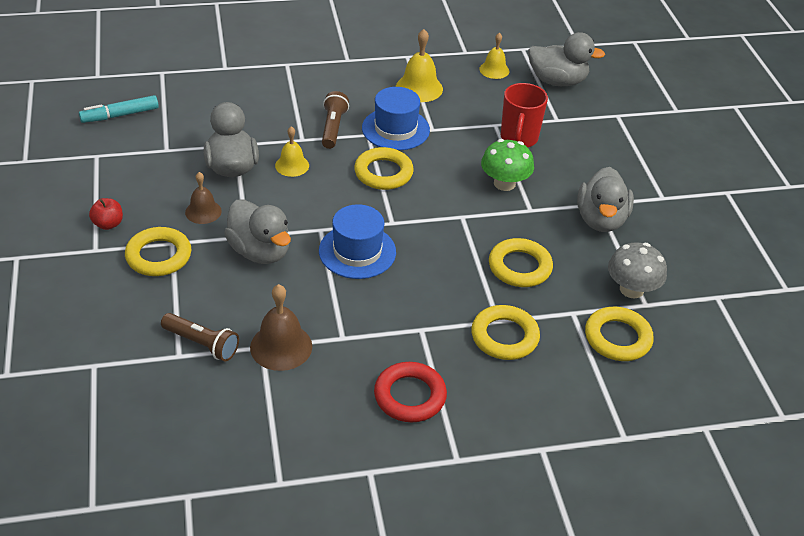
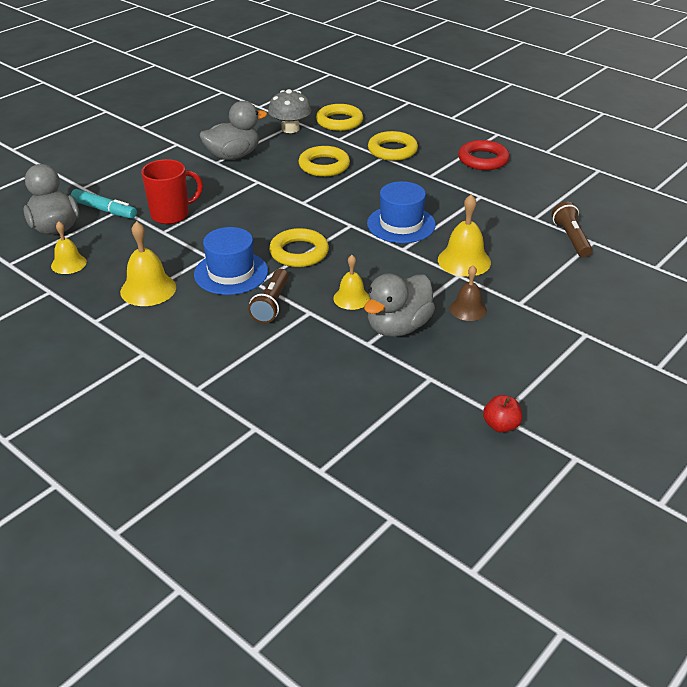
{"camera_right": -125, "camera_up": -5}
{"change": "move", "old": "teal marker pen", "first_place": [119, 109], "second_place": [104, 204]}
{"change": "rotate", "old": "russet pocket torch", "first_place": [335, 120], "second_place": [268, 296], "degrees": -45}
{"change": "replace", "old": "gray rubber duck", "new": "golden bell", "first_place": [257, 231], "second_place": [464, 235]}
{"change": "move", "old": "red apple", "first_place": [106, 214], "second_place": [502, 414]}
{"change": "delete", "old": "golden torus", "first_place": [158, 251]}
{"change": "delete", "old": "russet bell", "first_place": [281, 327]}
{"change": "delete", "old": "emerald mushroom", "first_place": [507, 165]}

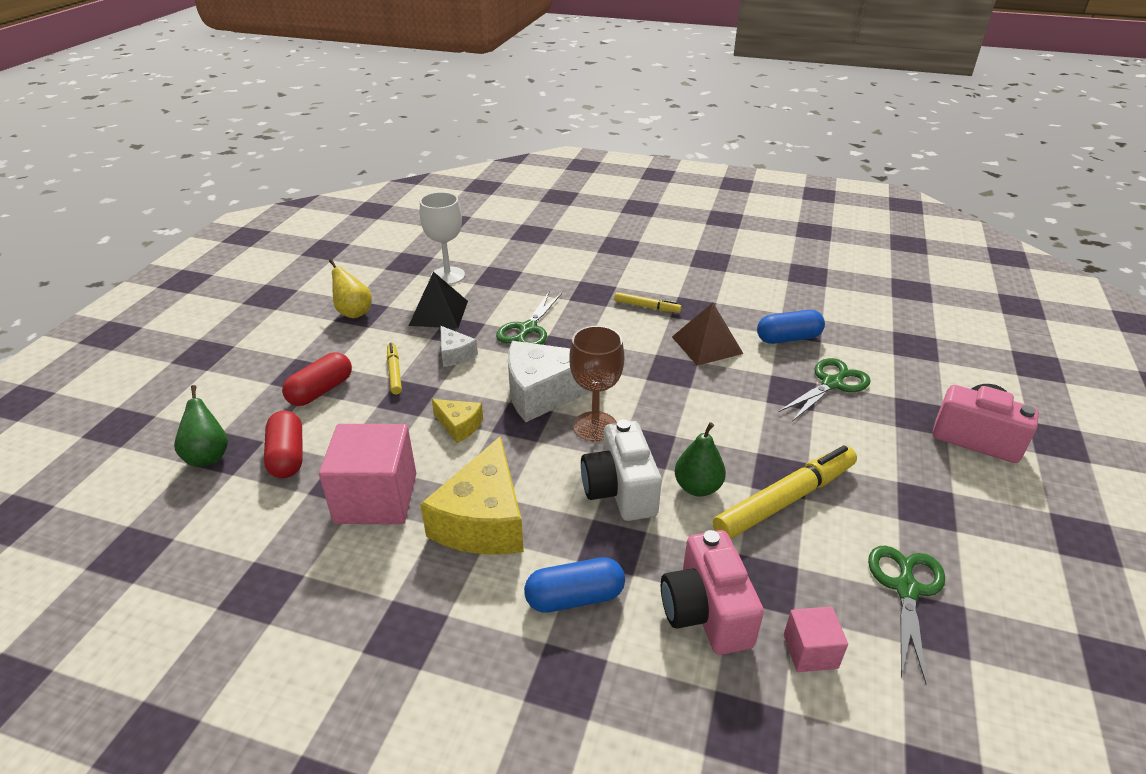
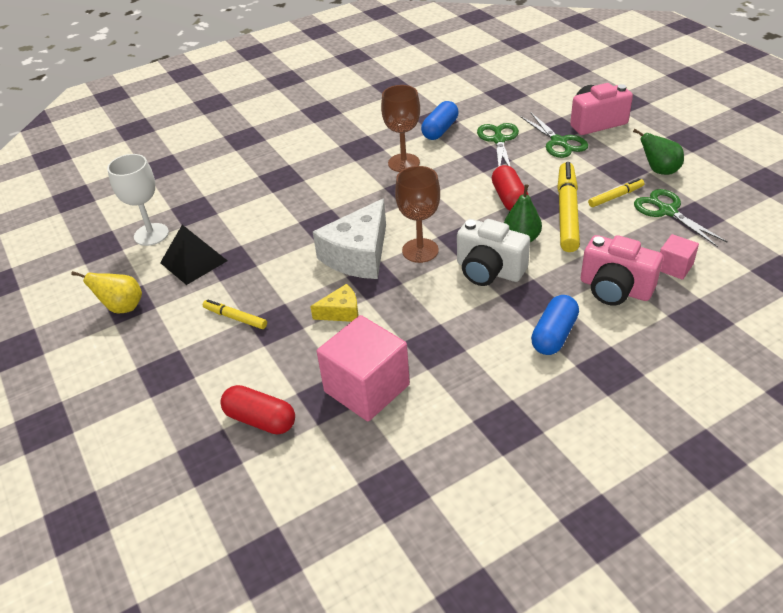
{"camera_right": -45, "camera_up": 5}
{"change": "replace", "old": "russet solid pyramid", "new": "russet wine glass", "first_place": [708, 334], "second_place": [400, 128]}
{"change": "move", "old": "red capsule", "first_place": [317, 379], "second_place": [510, 188]}
{"change": "move", "old": "emerald scissors", "first_place": [529, 318], "second_place": [554, 135]}
{"change": "move", "old": "golden marker pen", "first_place": [648, 302], "second_place": [616, 192]}
{"change": "move", "old": "emerald toy pear", "first_place": [201, 426], "second_place": [658, 152]}
{"change": "delete", "old": "golden piece of cheese", "first_place": [472, 495]}
{"change": "delete", "old": "white piece of cheese", "first_place": [459, 346]}

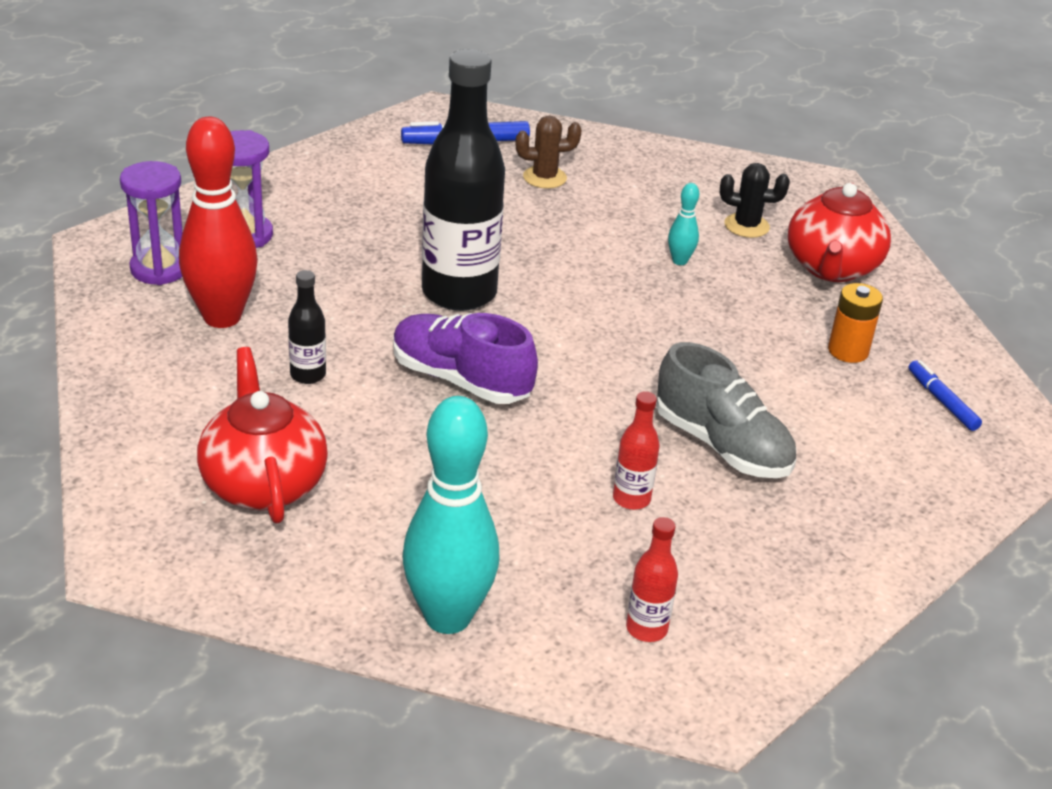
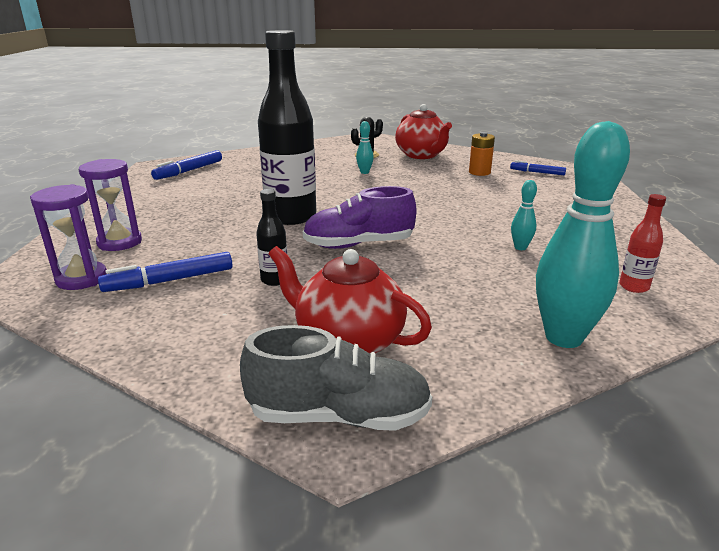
{"camera_right": -40, "camera_up": -10}
{"change": "replace", "old": "red skittle", "new": "royal blue marker pen", "first_place": [218, 222], "second_place": [165, 272]}
{"change": "move", "old": "gray sneaker", "first_place": [726, 410], "second_place": [336, 378]}
{"change": "replace", "old": "red bottle", "new": "teal skittle", "first_place": [636, 450], "second_place": [524, 215]}
{"change": "delete", "old": "russet prickly plant", "first_place": [549, 152]}

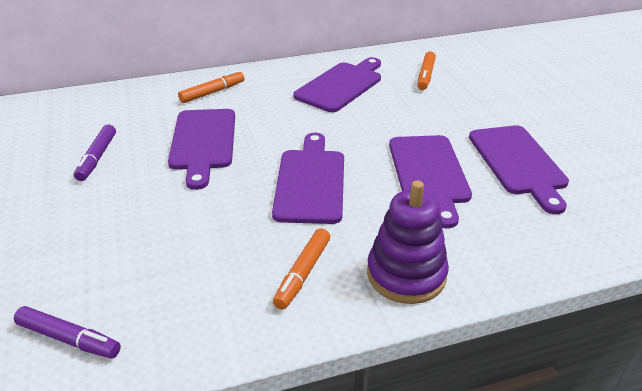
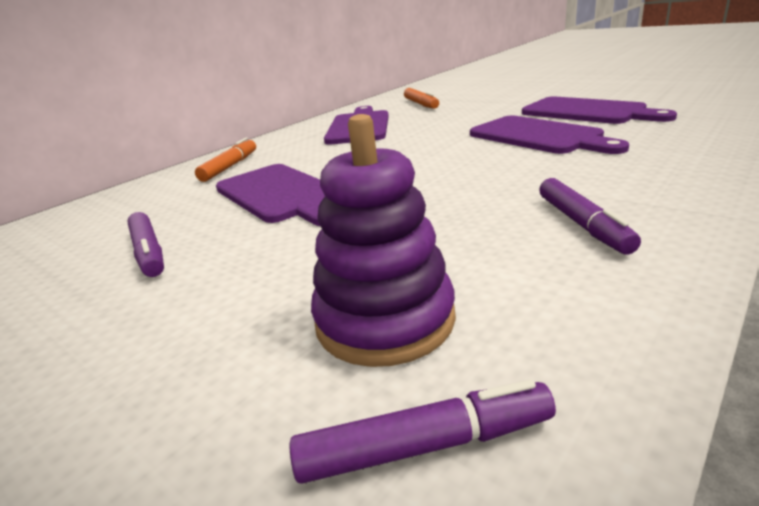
{"camera_right": -30, "camera_up": -10}
{"change": "move", "old": "violet ring stacker", "first_place": [408, 242], "second_place": [383, 240]}
{"change": "recolor", "old": "bright orange marker pen", "new": "violet marker pen", "first_place": [301, 269], "second_place": [590, 216]}
{"change": "delete", "old": "violet cutting board", "first_place": [308, 178]}

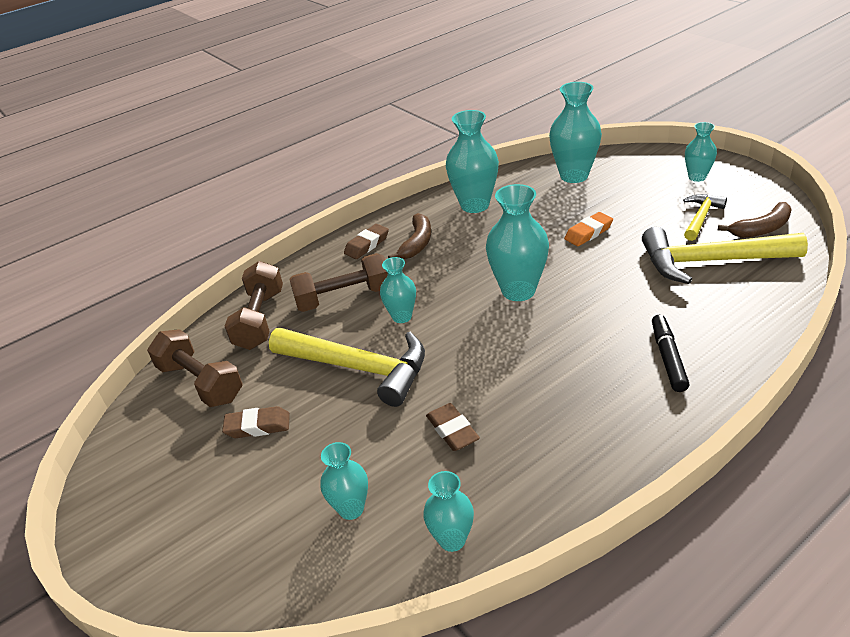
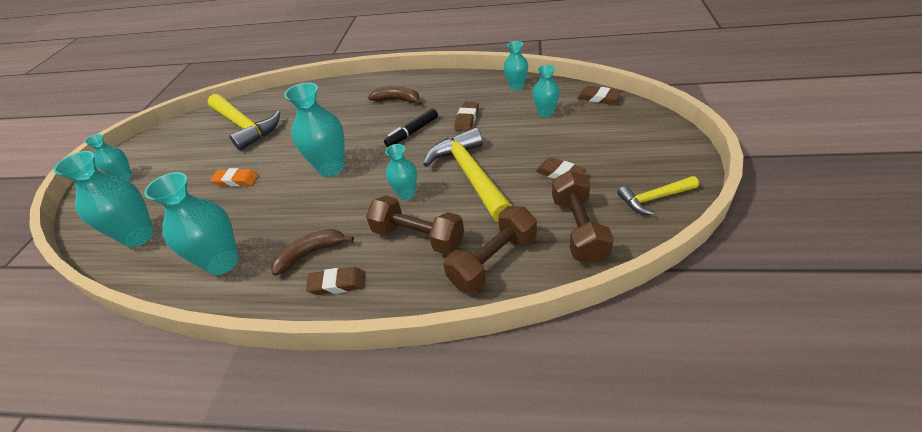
{"camera_right": -135, "camera_up": 5}
{"change": "move", "old": "russet banana", "first_place": [755, 220], "second_place": [395, 95]}
{"change": "move", "old": "jet-black marker pen", "first_place": [671, 353], "second_place": [411, 128]}
{"change": "insert", "new": "russet eraser", "second_place": [600, 95]}
{"change": "move", "old": "golden claw hammer", "first_place": [705, 217], "second_place": [658, 195]}

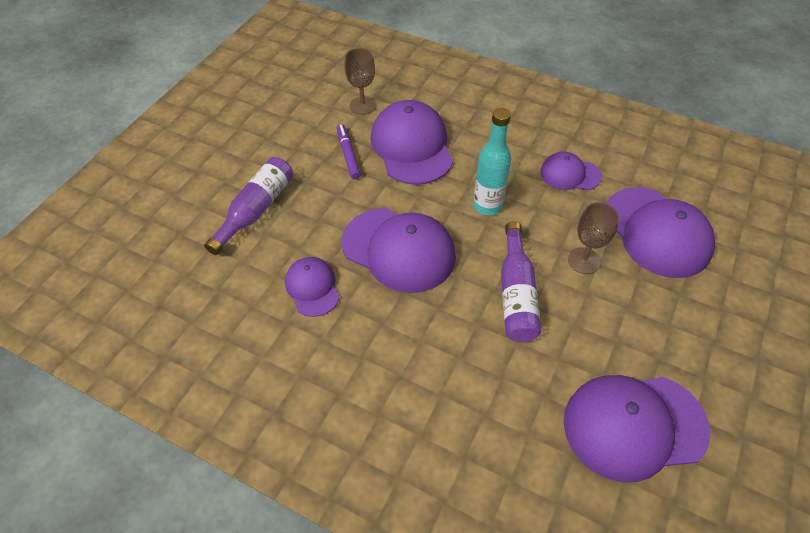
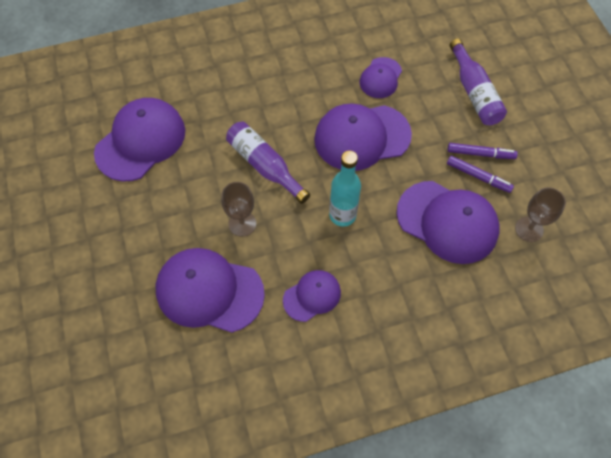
{"camera_right": 135, "camera_up": 10}
{"change": "rotate", "old": "violet baseball cap", "first_place": [312, 287], "second_place": [381, 77], "degrees": 90}
{"change": "insert", "new": "violet marker pen", "second_place": [483, 151]}

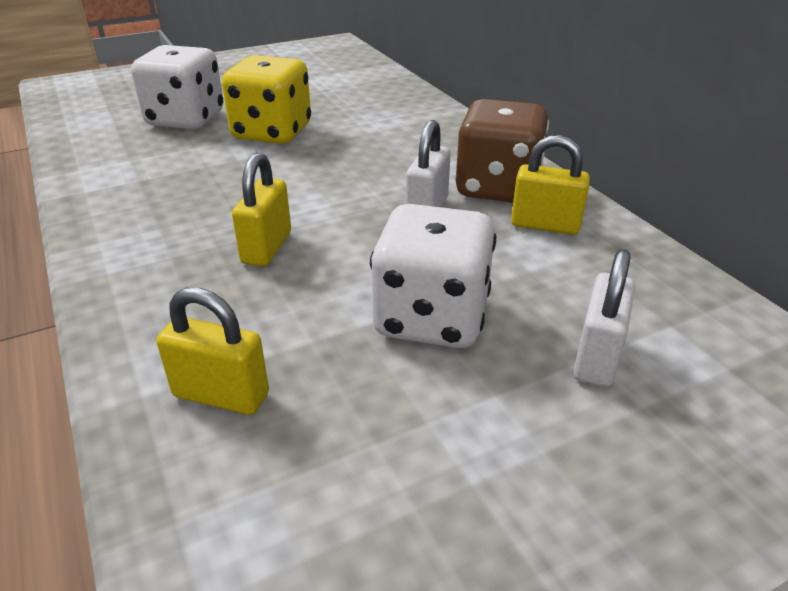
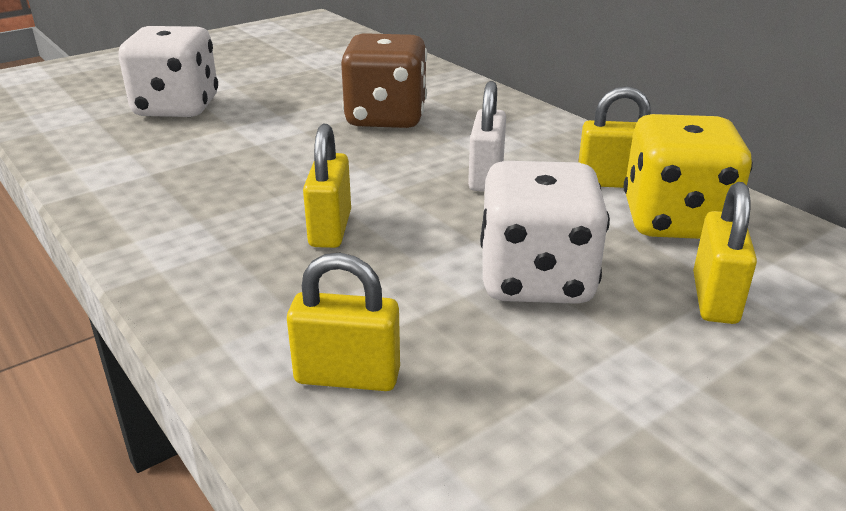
{"camera_right": -10, "camera_up": -5}
{"change": "move", "old": "russet die", "first_place": [502, 151], "second_place": [384, 80]}
{"change": "move", "old": "golden die", "first_place": [266, 99], "second_place": [688, 176]}
{"change": "recolor", "old": "white lock", "new": "golden lock", "first_place": [604, 318], "second_place": [725, 253]}

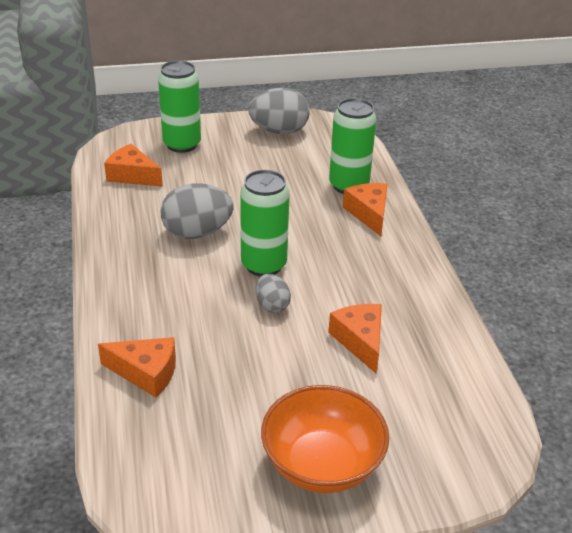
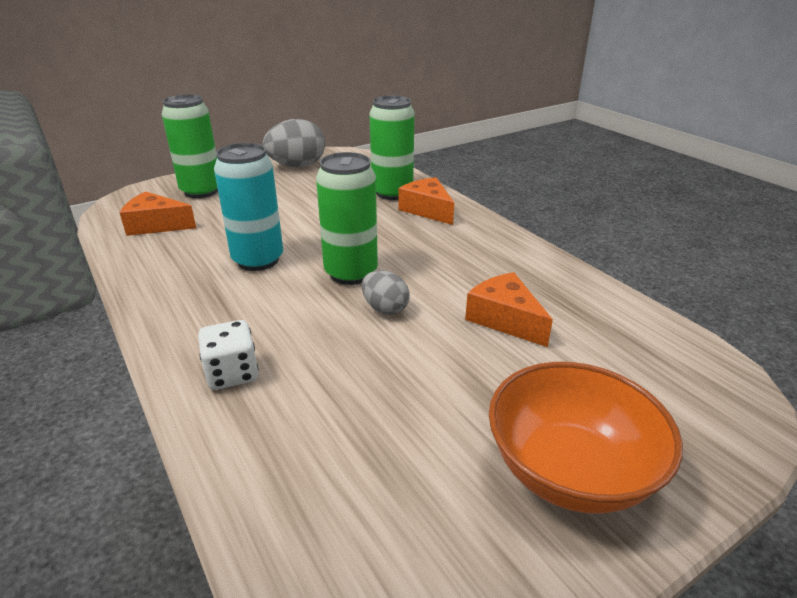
{"camera_right": -20, "camera_up": -5}
{"change": "insert", "new": "white die", "second_place": [228, 355]}
{"change": "replace", "old": "gray egg", "new": "teal soda can", "first_place": [197, 211], "second_place": [248, 207]}
{"change": "delete", "old": "bright orange piece of cheese", "first_place": [137, 367]}

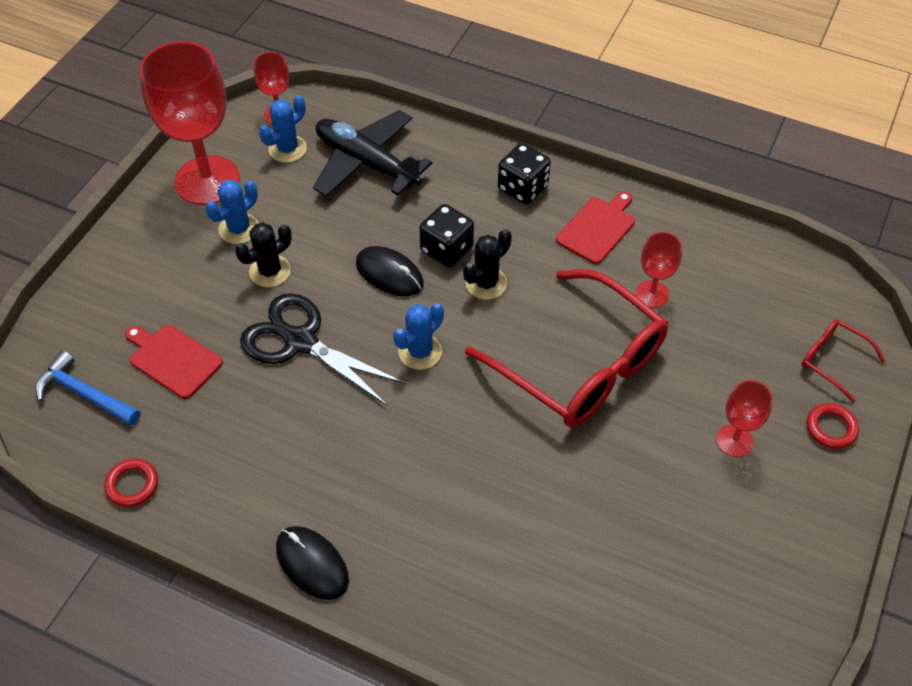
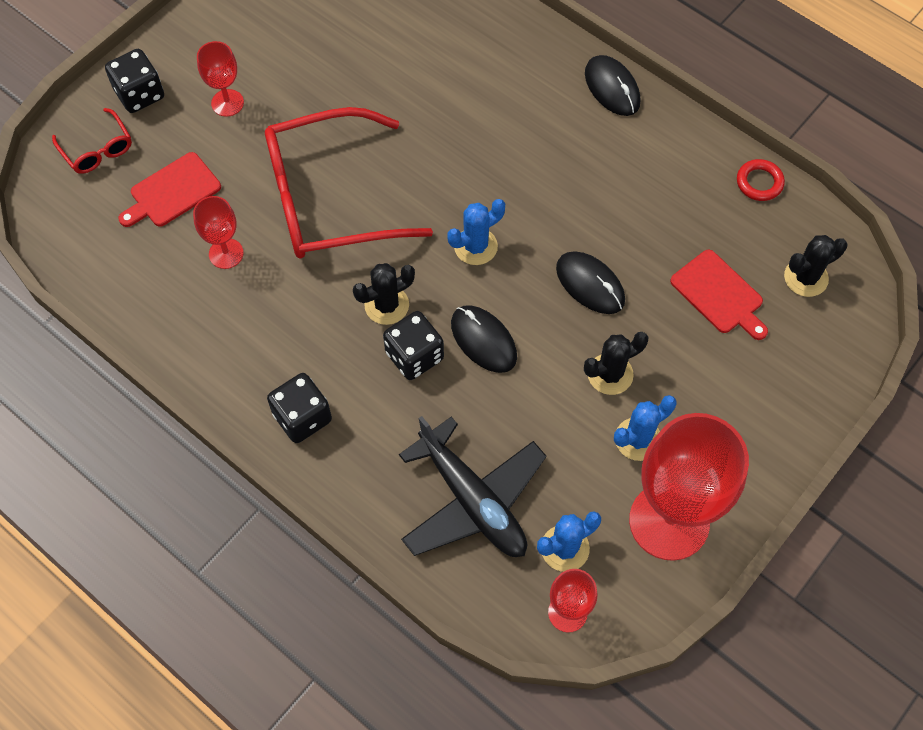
{"camera_right": -165, "camera_up": 10}
{"change": "replace", "old": "red torus", "new": "jet-black die", "first_place": [833, 426], "second_place": [134, 81]}
{"change": "move", "old": "red cutting board", "first_place": [595, 227], "second_place": [169, 189]}
{"change": "rotate", "old": "red eyeglasses", "first_place": [566, 348], "second_place": [349, 182], "degrees": -75}
{"change": "replace", "old": "jet-black scissors", "new": "jet-black PC mouse", "first_place": [323, 349], "second_place": [590, 283]}
{"change": "replace", "old": "royal blue claw hammer", "new": "jet-black prickly plant", "first_place": [88, 388], "second_place": [815, 266]}

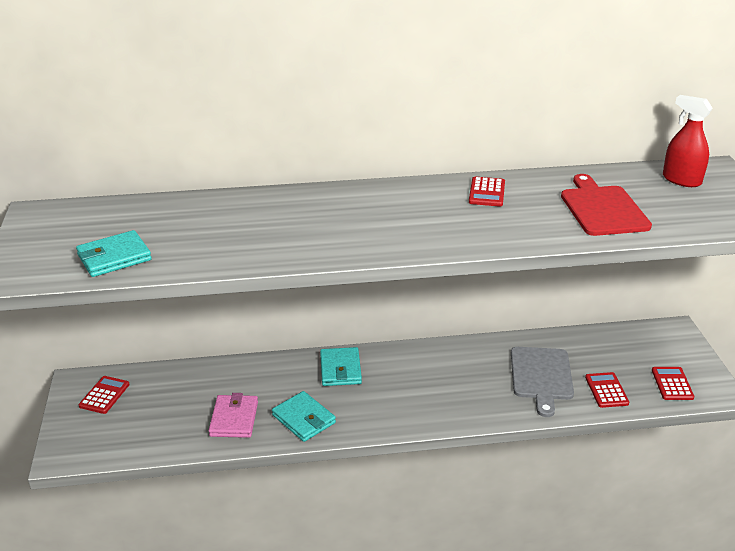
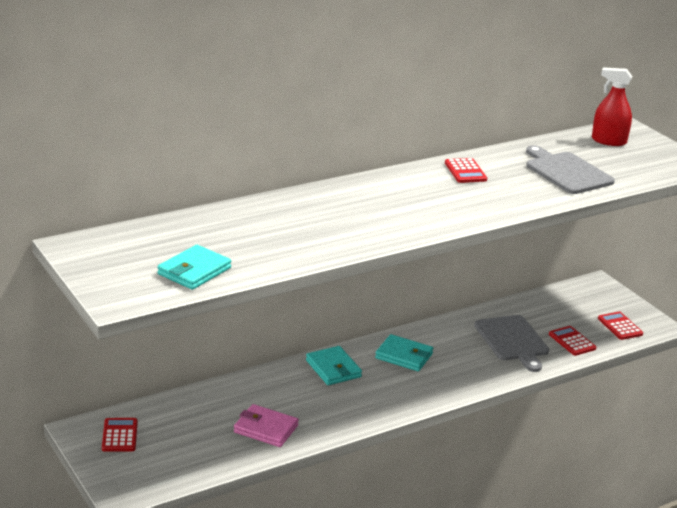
{"camera_right": -25, "camera_up": -5}
{"change": "rotate", "old": "pink wallet", "first_place": [233, 415], "second_place": [266, 425], "degrees": -45}
{"change": "move", "old": "teal wallet", "first_place": [304, 416], "second_place": [404, 352]}
{"change": "recolor", "old": "red cutting board", "new": "gray cutting board", "first_place": [606, 205], "second_place": [570, 169]}

